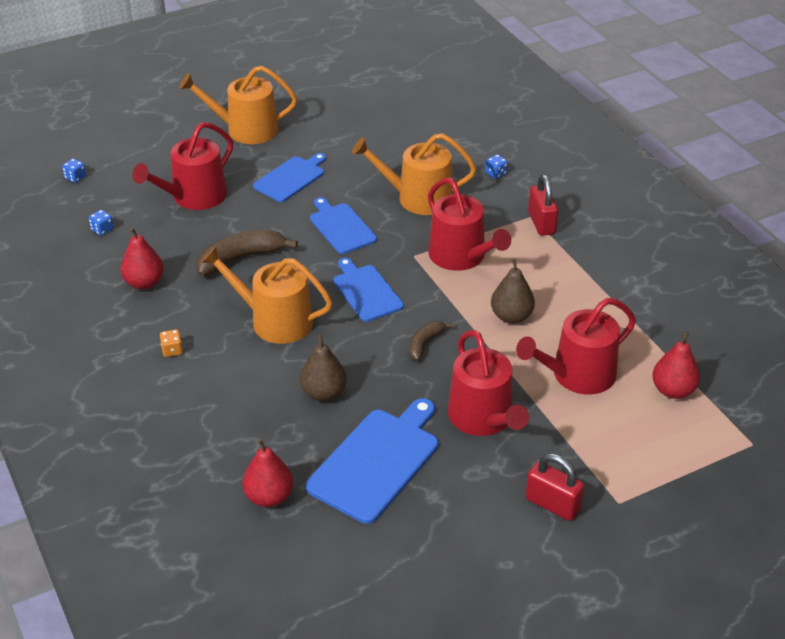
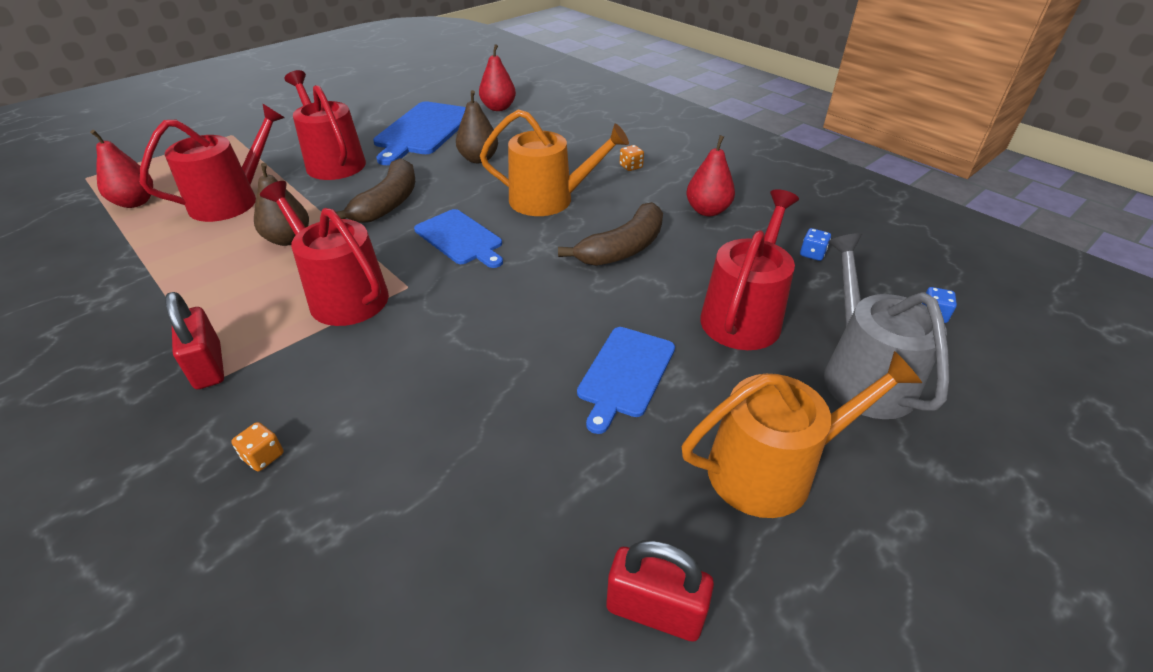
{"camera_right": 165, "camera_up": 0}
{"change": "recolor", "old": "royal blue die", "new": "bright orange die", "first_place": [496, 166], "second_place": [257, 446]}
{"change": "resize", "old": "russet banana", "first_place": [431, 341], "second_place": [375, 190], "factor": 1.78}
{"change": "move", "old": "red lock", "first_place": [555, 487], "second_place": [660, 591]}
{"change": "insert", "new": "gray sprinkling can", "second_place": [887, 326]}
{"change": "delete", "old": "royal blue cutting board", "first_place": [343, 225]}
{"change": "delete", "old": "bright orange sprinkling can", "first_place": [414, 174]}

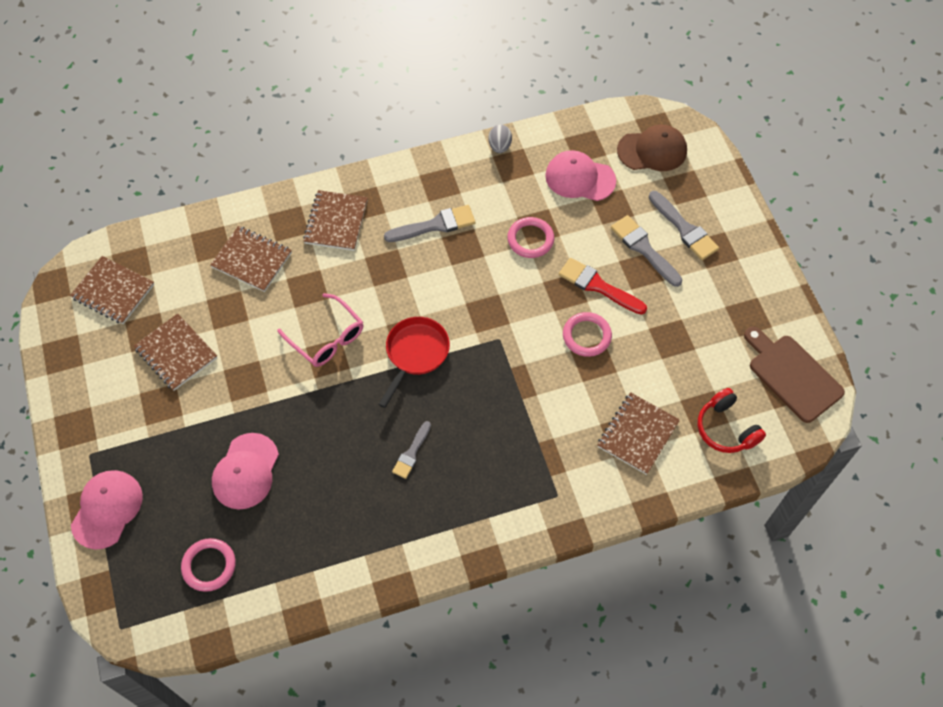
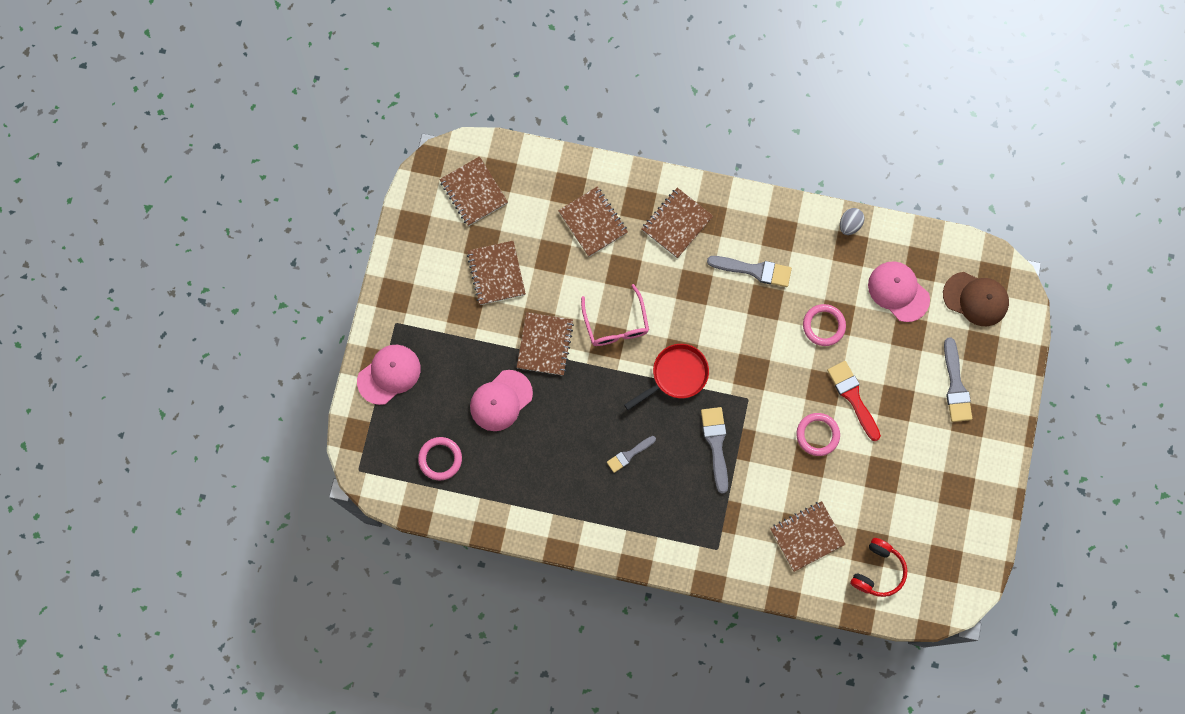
{"camera_right": 30, "camera_up": 15}
{"change": "insert", "new": "russet exercise book", "second_place": [545, 344]}
{"change": "move", "old": "gray paintbrush", "first_place": [646, 251], "second_place": [714, 450]}
{"change": "rotate", "old": "red headset", "first_place": [732, 420], "second_place": [878, 567], "degrees": -150}
{"change": "delete", "old": "russet cutting board", "first_place": [794, 375]}

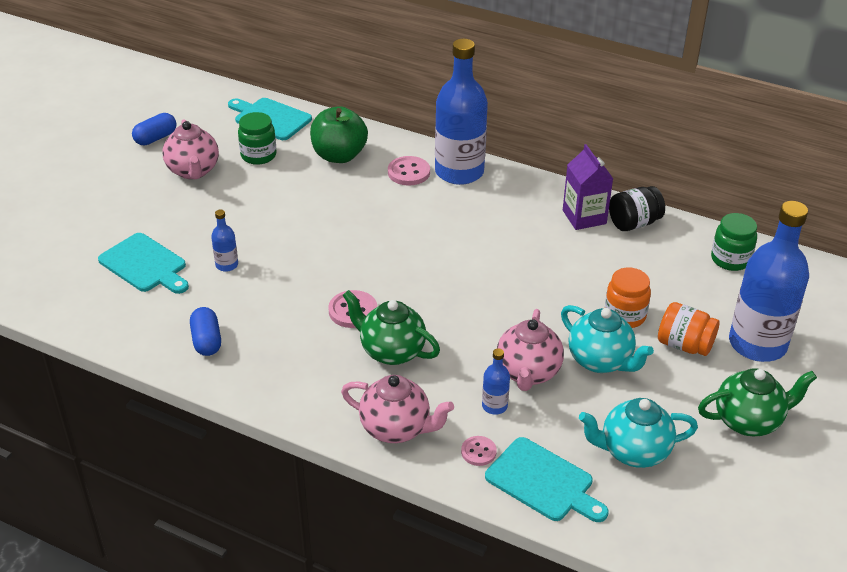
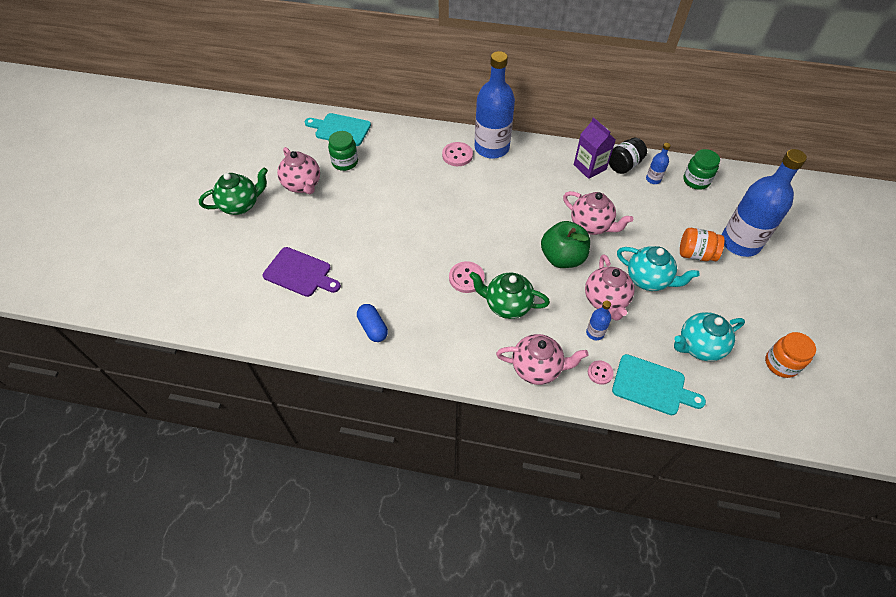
{"camera_right": -15, "camera_up": 15}
{"change": "move", "old": "emerald tea pot", "first_place": [757, 402], "second_place": [233, 191]}
{"change": "recolor", "old": "teal cutting board", "new": "violet cutting board", "first_place": [143, 263], "second_place": [302, 272]}
{"change": "move", "old": "emerald apple", "first_place": [339, 134], "second_place": [565, 244]}
{"change": "insert", "new": "pink tea pot", "second_place": [598, 213]}
{"change": "move", "old": "royal blue bottle", "first_place": [224, 240], "second_place": [658, 163]}
{"change": "move", "old": "bright orange jam jar", "first_place": [628, 298], "second_place": [790, 355]}
{"change": "delete", "old": "royal blue capsule", "first_place": [154, 129]}

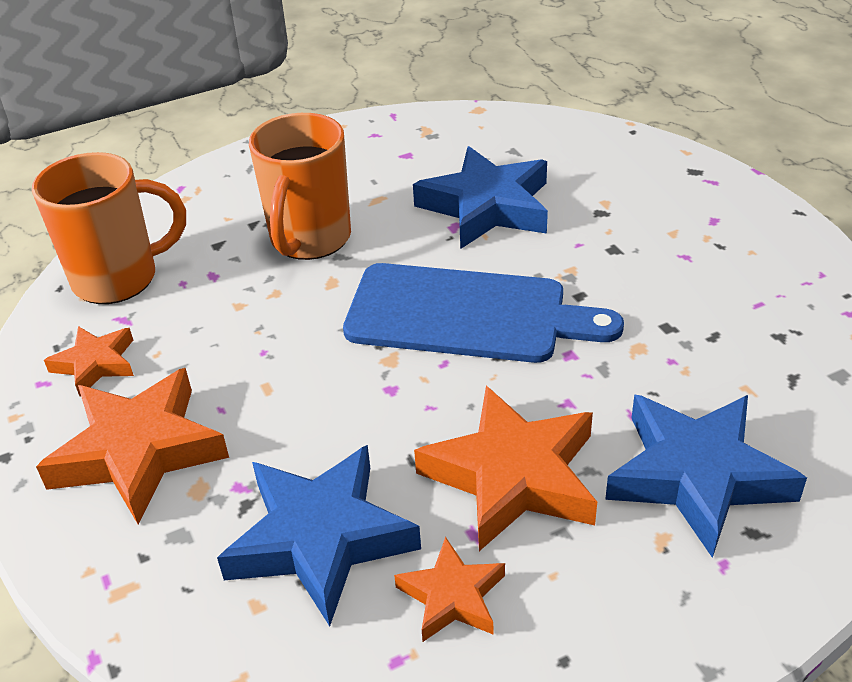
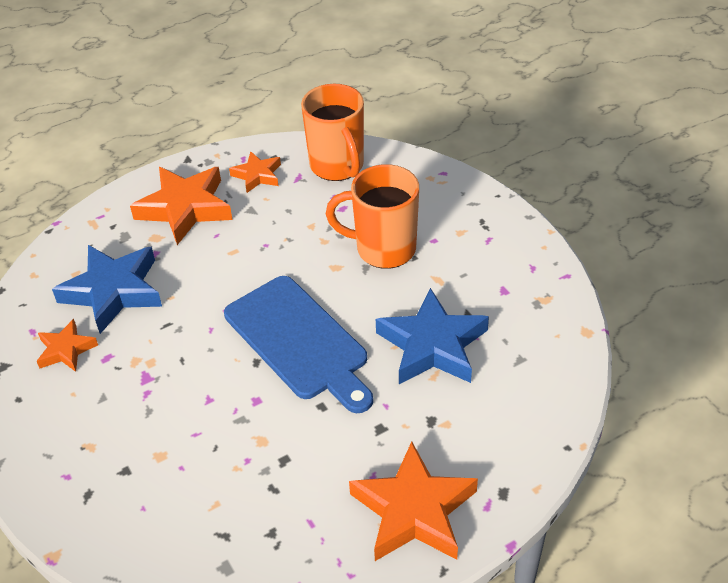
{"camera_right": 85, "camera_up": 5}
{"change": "rotate", "old": "royal blue cutting board", "first_place": [483, 313], "second_place": [298, 344], "degrees": -45}
{"change": "move", "old": "bright orange five-pointed star", "first_place": [505, 468], "second_place": [413, 501]}
{"change": "delete", "old": "royal blue five-pointed star", "first_place": [706, 476]}

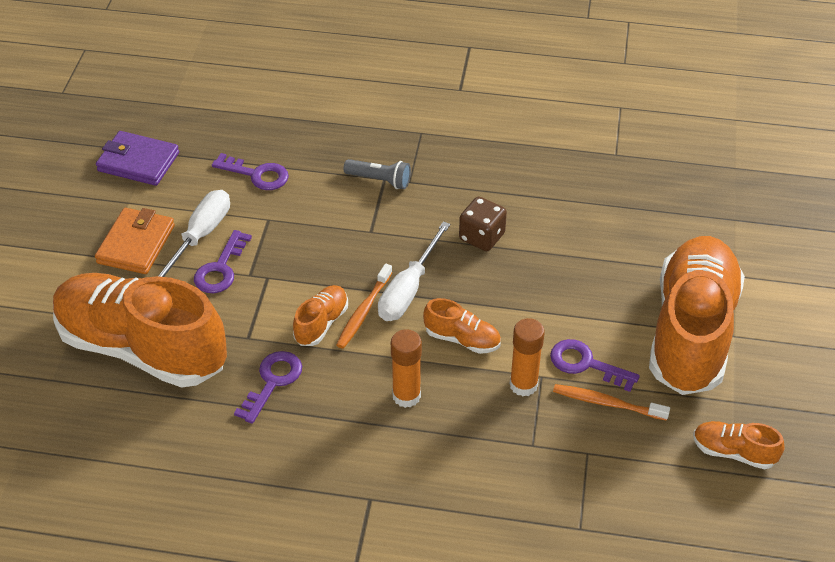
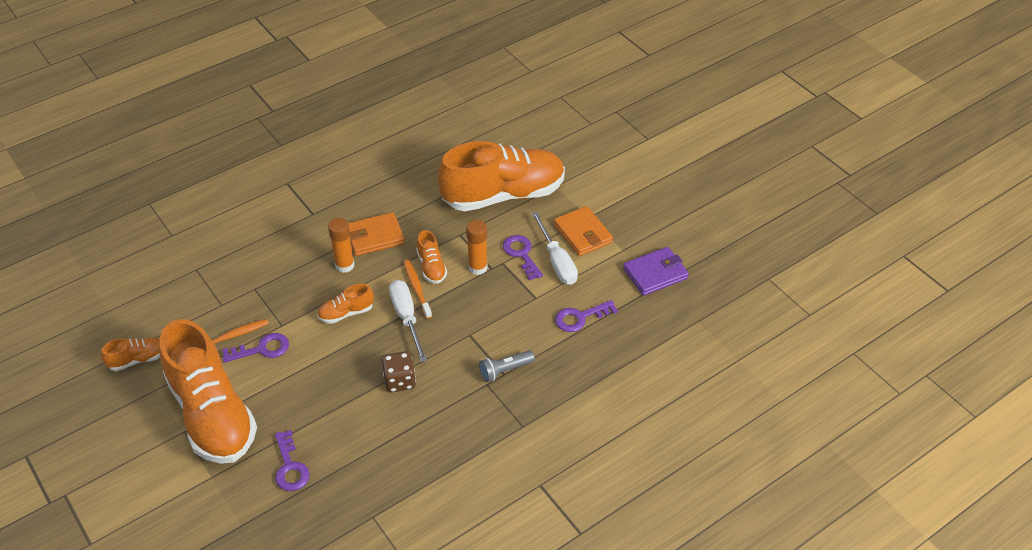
{"camera_right": 135, "camera_up": 0}
{"change": "move", "old": "violet latchkey", "first_place": [268, 387], "second_place": [292, 460]}
{"change": "insert", "new": "bright orange wallet", "second_place": [376, 234]}
{"change": "move", "old": "bright orange glue stick", "first_place": [527, 357], "second_place": [477, 247]}

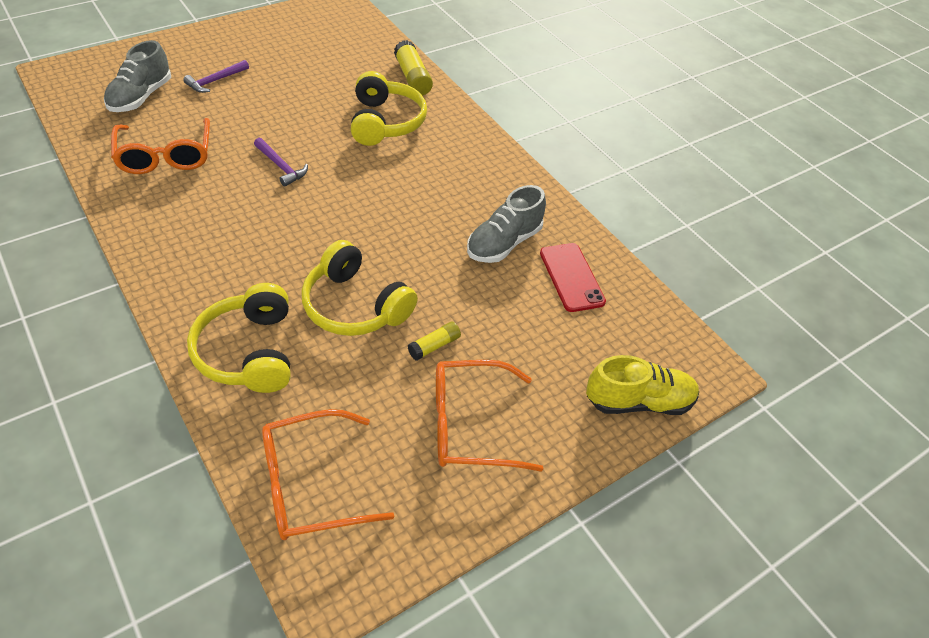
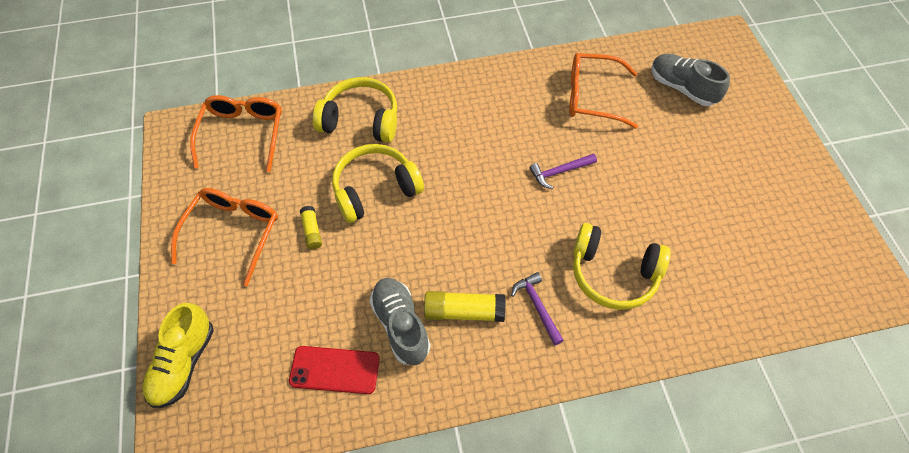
{"camera_right": 115, "camera_up": 10}
{"change": "move", "old": "golden glue stick", "first_place": [413, 67], "second_place": [464, 306]}
{"change": "move", "old": "violet claw hammer", "first_place": [216, 76], "second_place": [537, 308]}

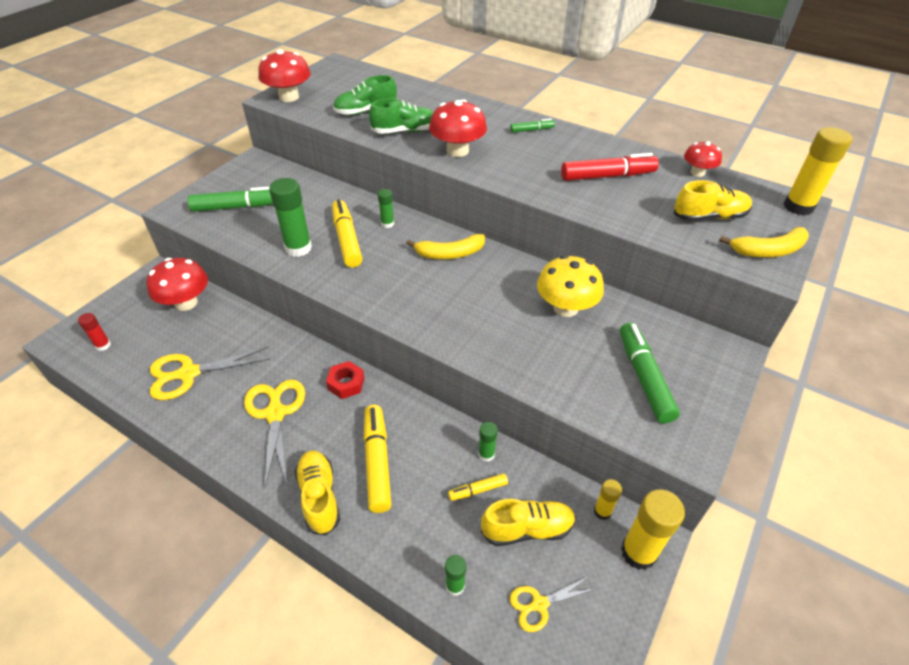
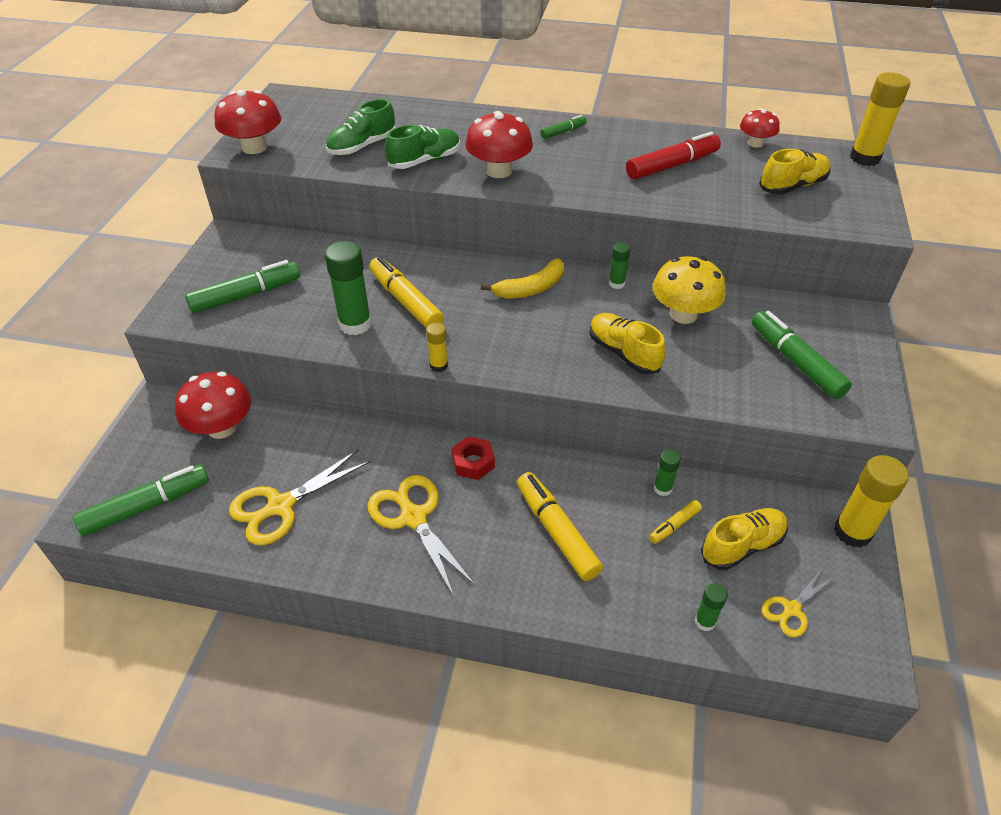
{"camera_right": -20, "camera_up": 0}
{"change": "replace", "old": "red glue stick", "new": "emerald marker pen", "first_place": [94, 332], "second_place": [141, 500]}
{"change": "move", "old": "golden glue stick", "first_place": [608, 499], "second_place": [437, 347]}
{"change": "move", "old": "golden sneaker", "first_place": [317, 493], "second_place": [628, 343]}
{"change": "move", "old": "emerald glue stick", "first_place": [386, 208], "second_place": [619, 265]}
{"change": "delete", "old": "golden banana", "first_place": [764, 242]}

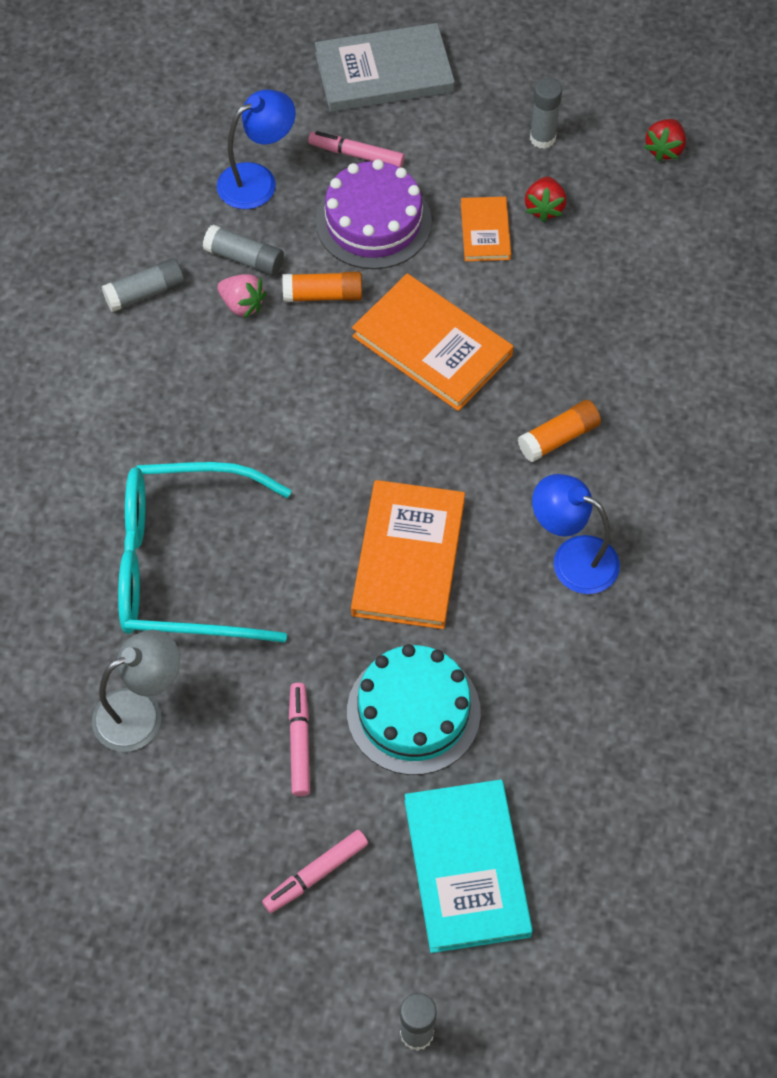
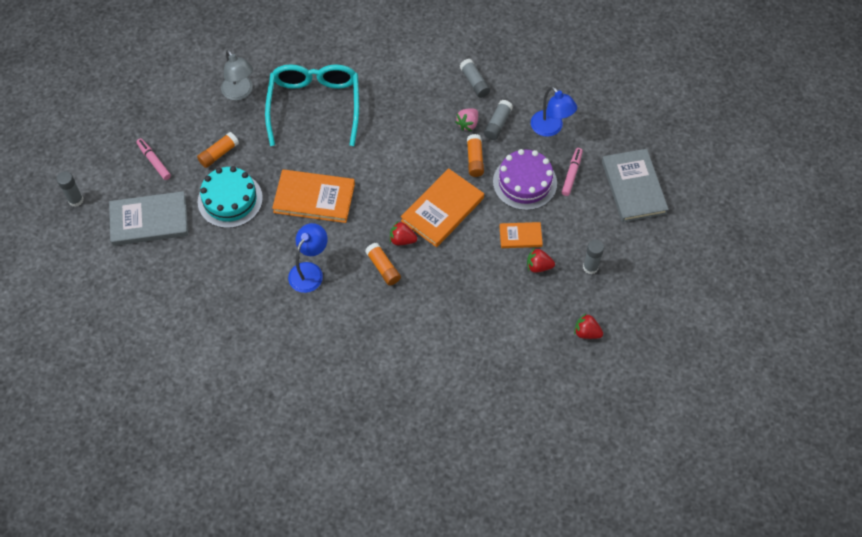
{"camera_right": 90, "camera_up": 0}
{"change": "recolor", "old": "teal hardcover", "new": "gray hardcover", "first_place": [469, 866], "second_place": [148, 218]}
{"change": "replace", "old": "pink marker pen", "new": "bright orange glue stick", "first_place": [299, 739], "second_place": [218, 150]}
{"change": "insert", "new": "red strawberry", "second_place": [403, 233]}

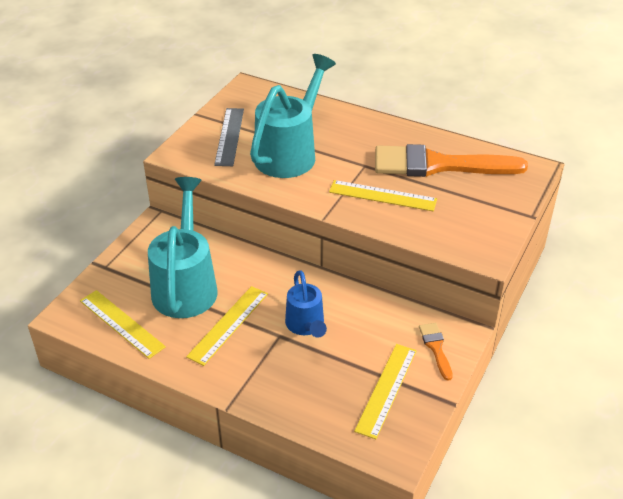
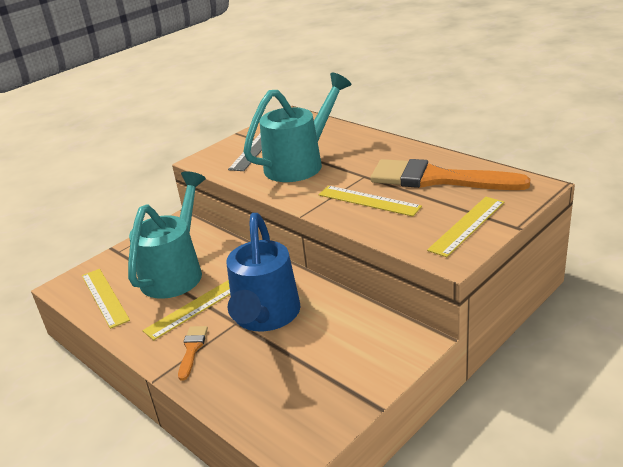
{"camera_right": 20, "camera_up": -10}
{"change": "move", "old": "bright orange paintbrush", "first_place": [436, 352], "second_place": [193, 353]}
{"change": "resize", "old": "royal blue sprinkling can", "first_place": [306, 304], "second_place": [263, 272], "factor": 1.75}
{"change": "move", "old": "golden straightedge", "first_place": [385, 391], "second_place": [465, 227]}

